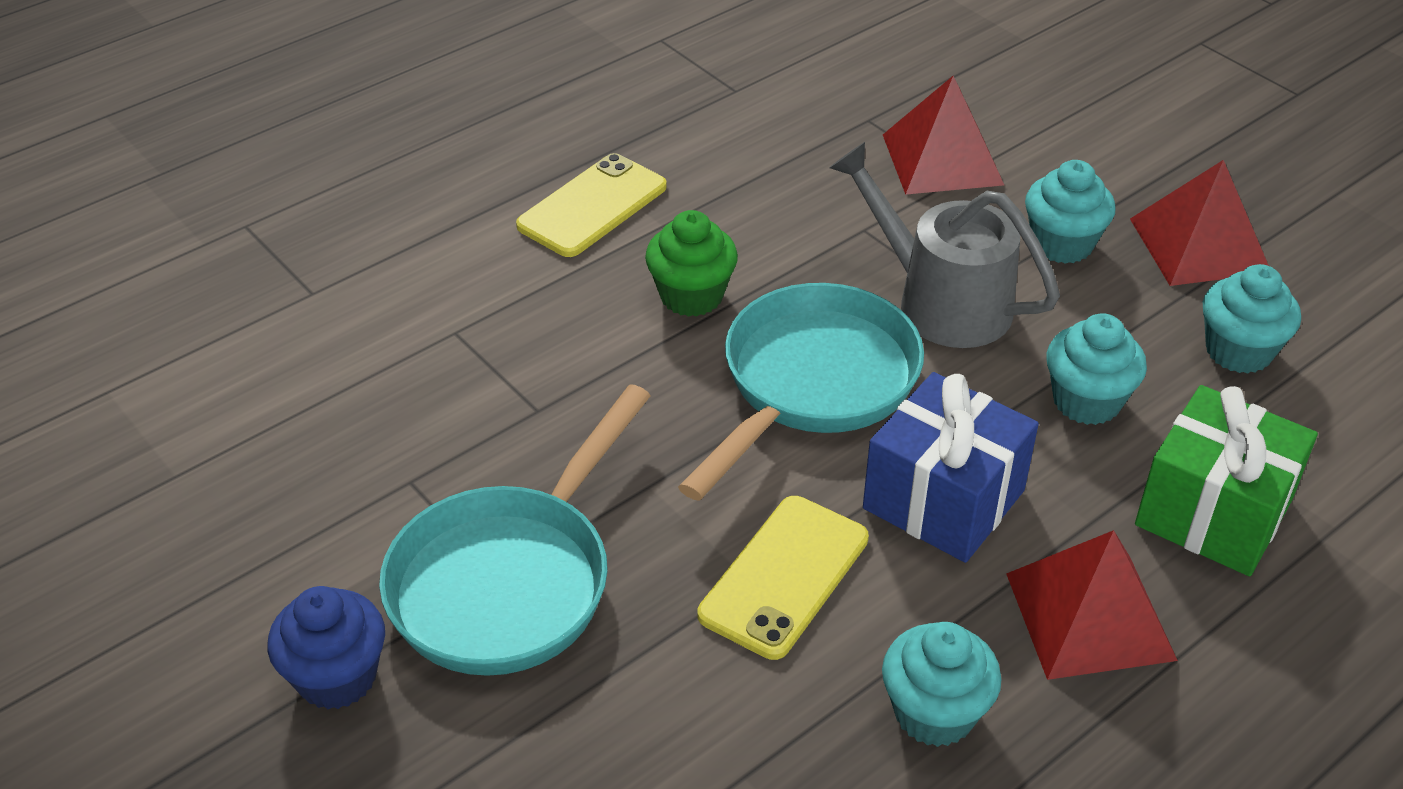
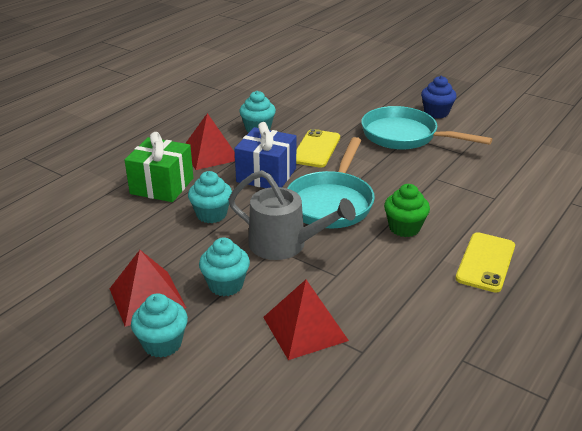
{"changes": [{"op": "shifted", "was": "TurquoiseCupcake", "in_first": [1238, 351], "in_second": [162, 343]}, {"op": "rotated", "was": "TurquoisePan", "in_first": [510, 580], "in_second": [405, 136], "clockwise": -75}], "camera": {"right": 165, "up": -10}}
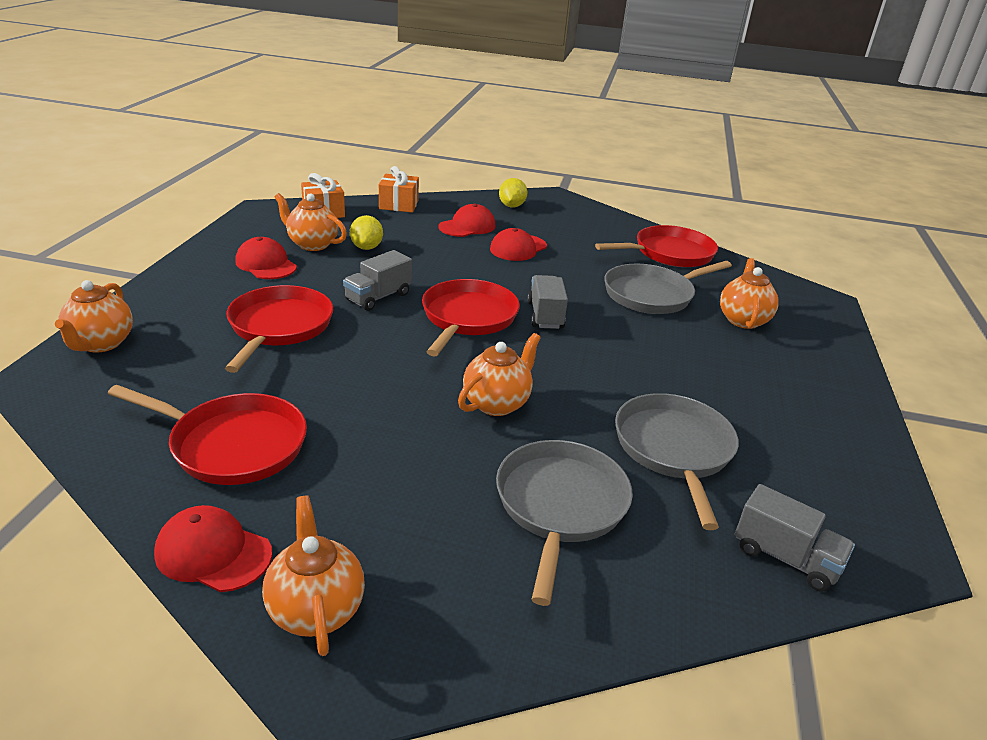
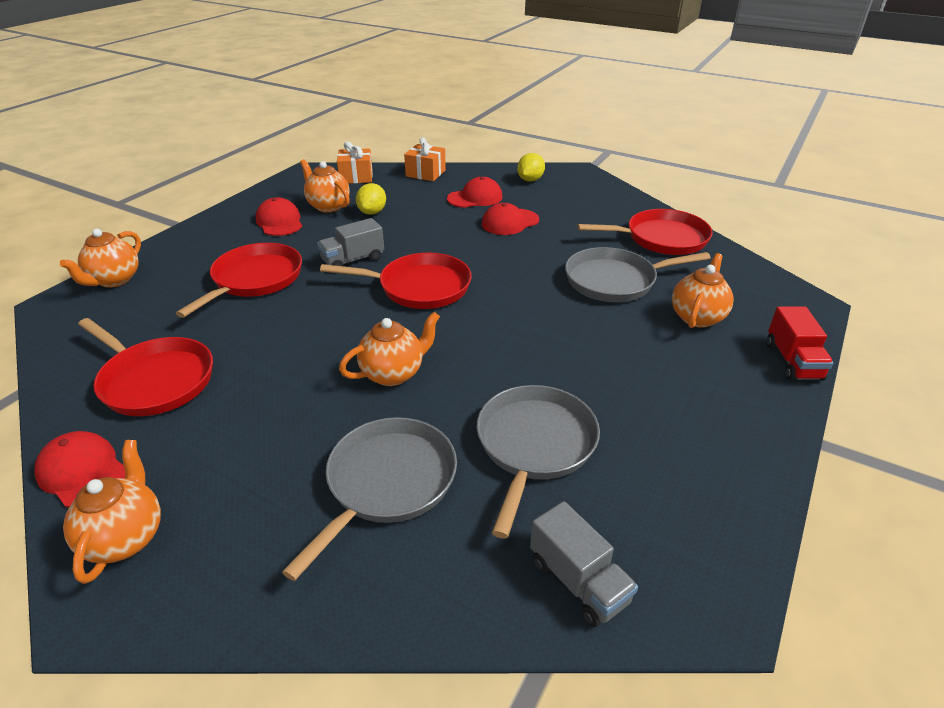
{"changes": [{"op": "gone", "was": "GreyTruck", "in_first": [545, 315]}, {"op": "new", "now": "RedTruck", "in_second": [793, 361]}, {"op": "rotated", "was": "RedPan", "in_first": [467, 318], "in_second": [419, 287], "clockwise": 60}], "camera": {"right": 20, "up": 5}}
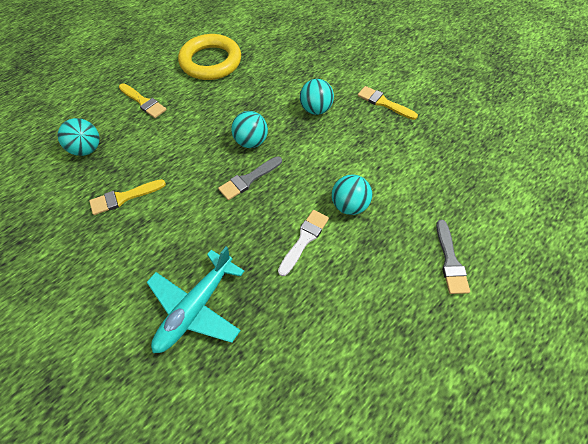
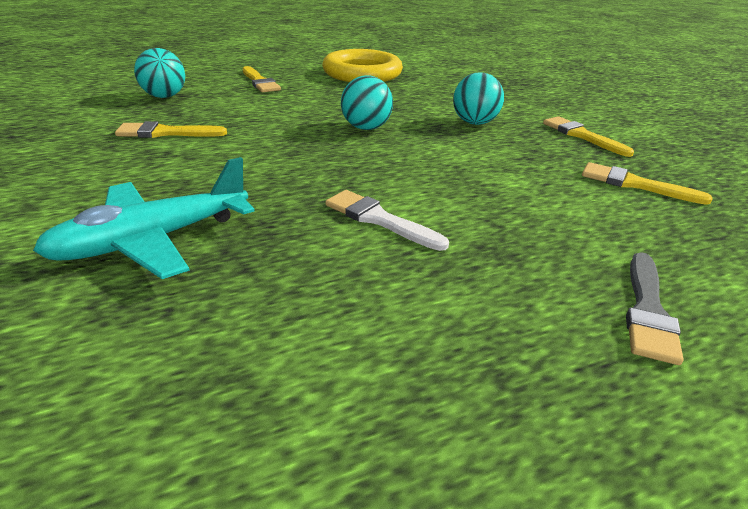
{"changes": [{"op": "gone", "was": "GreyBrush", "in_first": [248, 179]}, {"op": "gone", "was": "TurquoiseBall", "in_first": [349, 205]}, {"op": "new", "now": "YellowBrush", "in_second": [634, 184]}, {"op": "rotated", "was": "WhiteBrush", "in_first": [304, 239], "in_second": [379, 219], "clockwise": -105}], "camera": {"right": 20, "up": -25}}
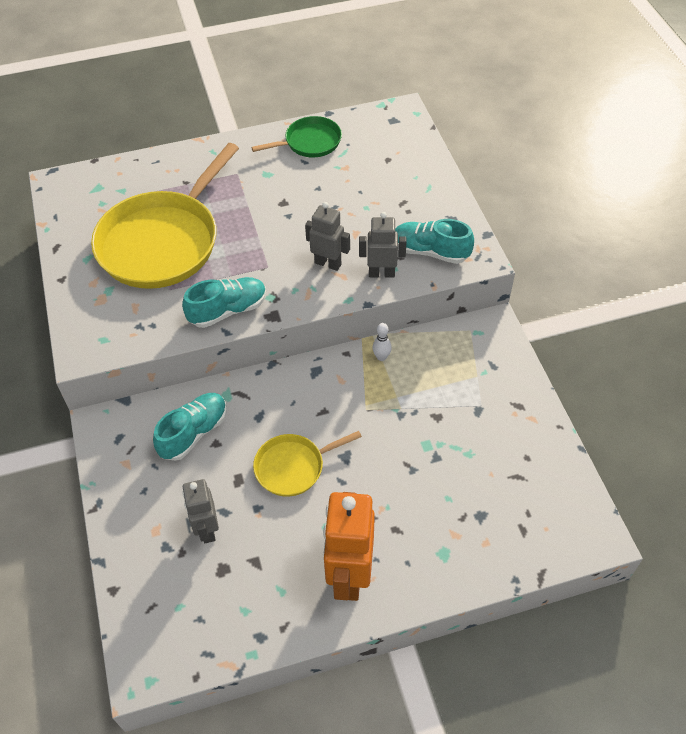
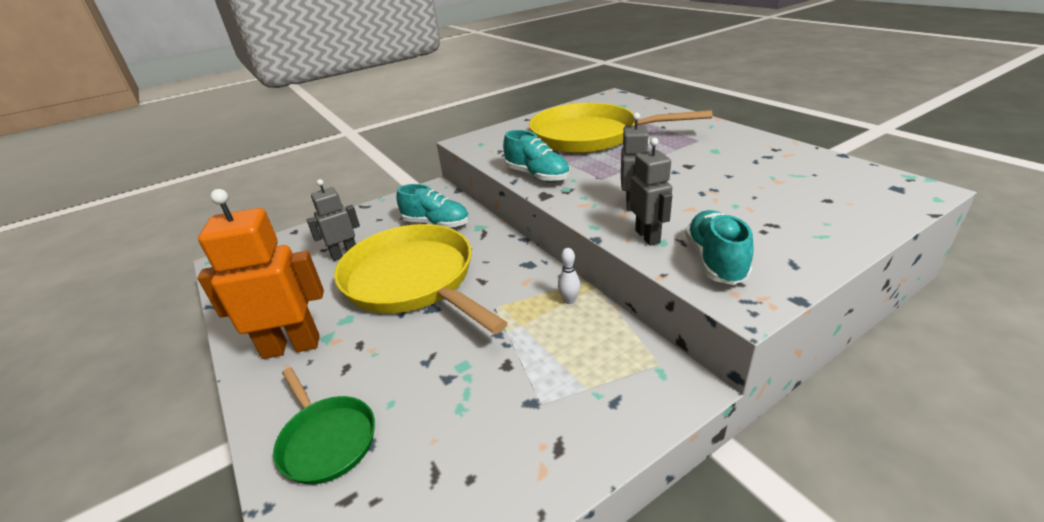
{"changes": [{"op": "shifted", "was": "GreenPan", "in_first": [310, 142], "in_second": [327, 440]}, {"op": "scaled", "was": "YellowPan", "in_first": [293, 467], "in_second": [413, 280], "ratio": 1.99}], "camera": {"right": 75, "up": -20}}
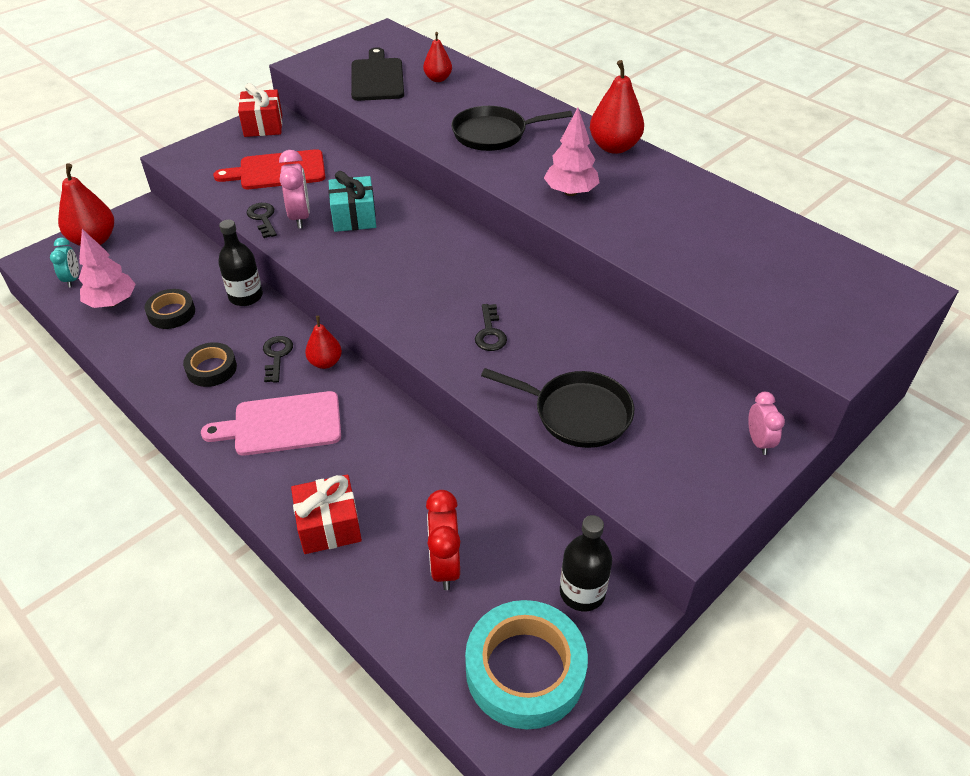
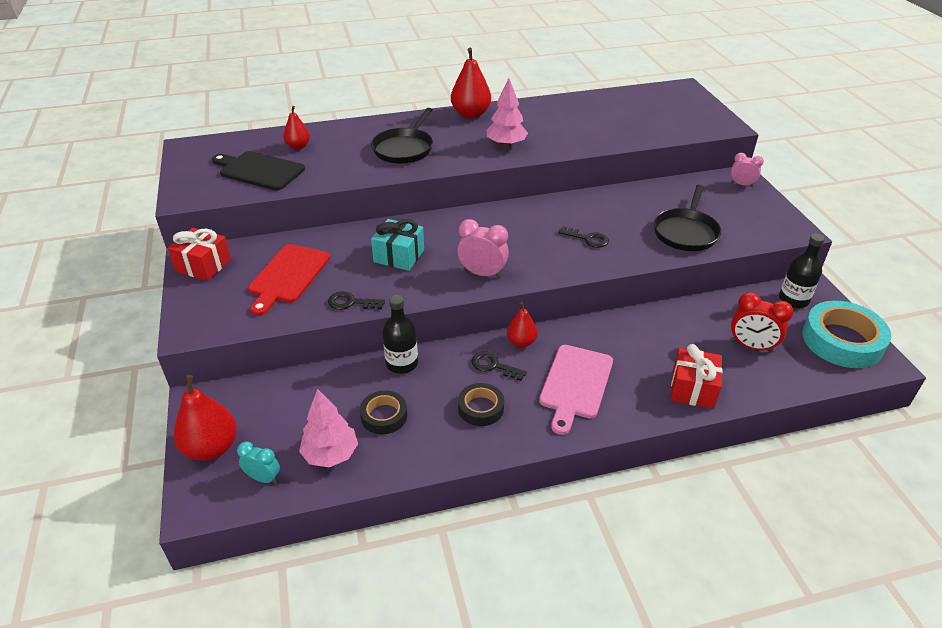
{"changes": [{"op": "shifted", "was": "PinkClock", "in_first": [300, 217], "in_second": [482, 274]}, {"op": "rotated", "was": "BlackPan", "in_first": [577, 413], "in_second": [686, 232], "clockwise": 150}], "camera": {"right": -60, "up": -5}}
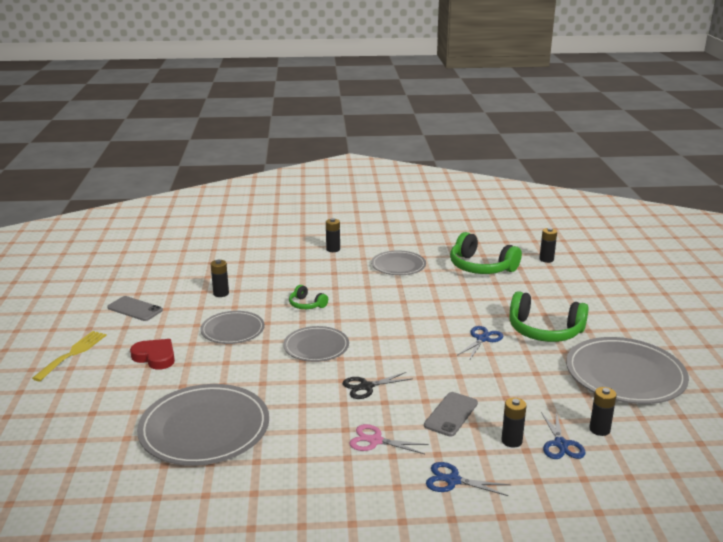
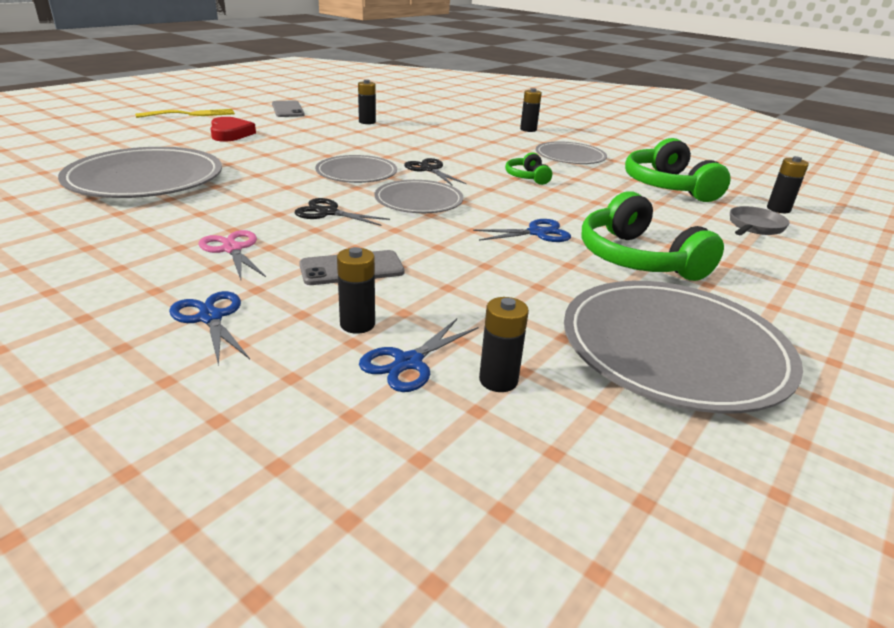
{"changes": [{"op": "new", "now": "BlackScissors", "in_second": [429, 169]}, {"op": "new", "now": "GreyPan", "in_second": [754, 227]}, {"op": "shifted", "was": "GreyPlate", "in_first": [233, 330], "in_second": [419, 201]}, {"op": "shifted", "was": "GreenHeadphones", "in_first": [306, 304], "in_second": [527, 177]}], "camera": {"right": 40, "up": 5}}
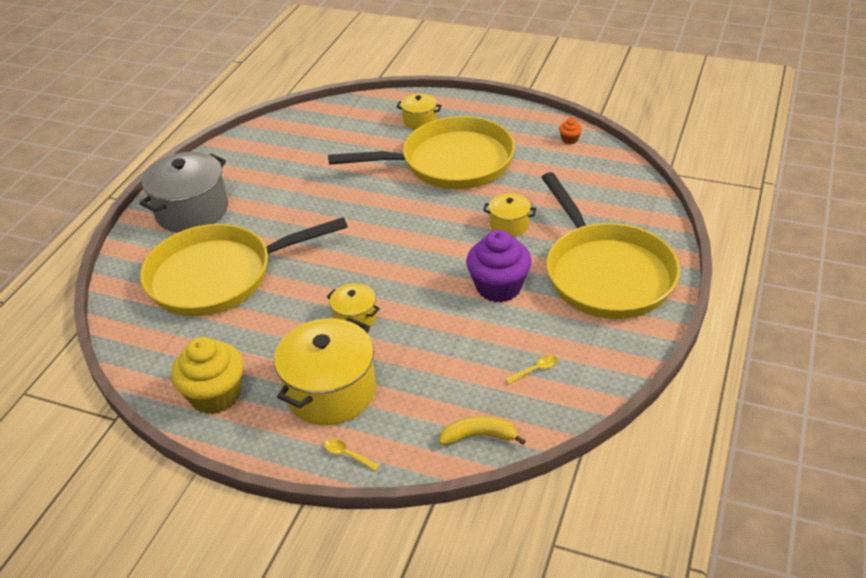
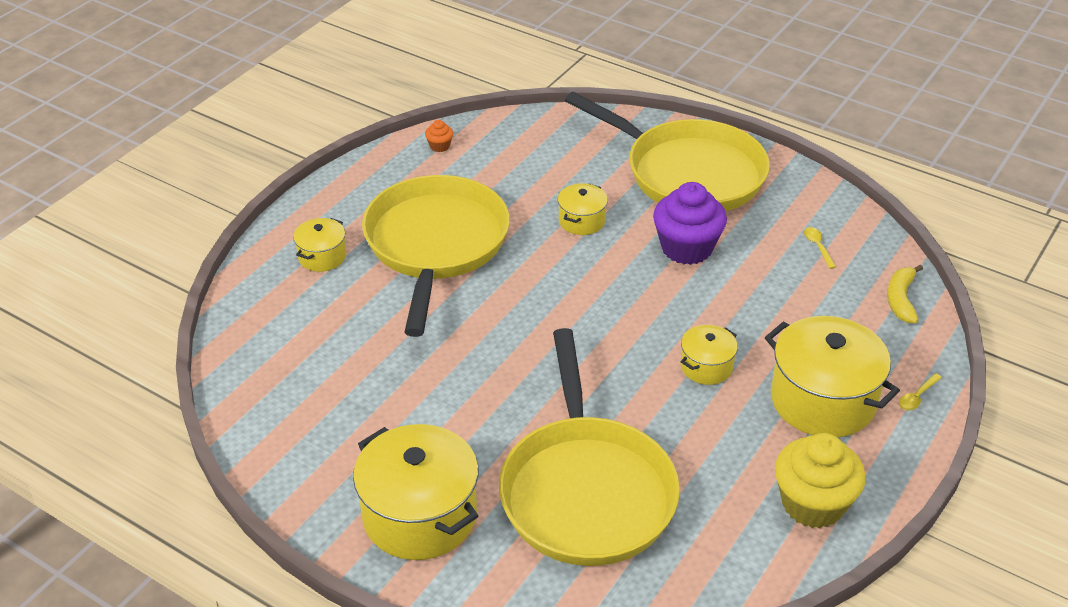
{"changes": [{"op": "repainted", "was": "GreyPot", "now": "YellowPot", "in_first": [192, 211], "in_second": [419, 515]}, {"op": "rotated", "was": "YellowPan", "in_first": [606, 273], "in_second": [687, 173], "clockwise": 45}], "camera": {"right": -80, "up": 0}}
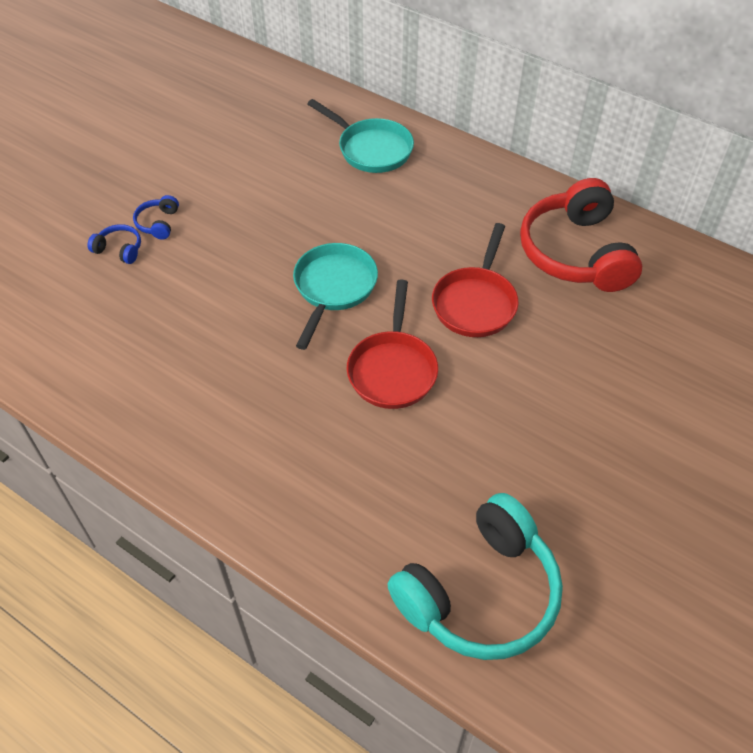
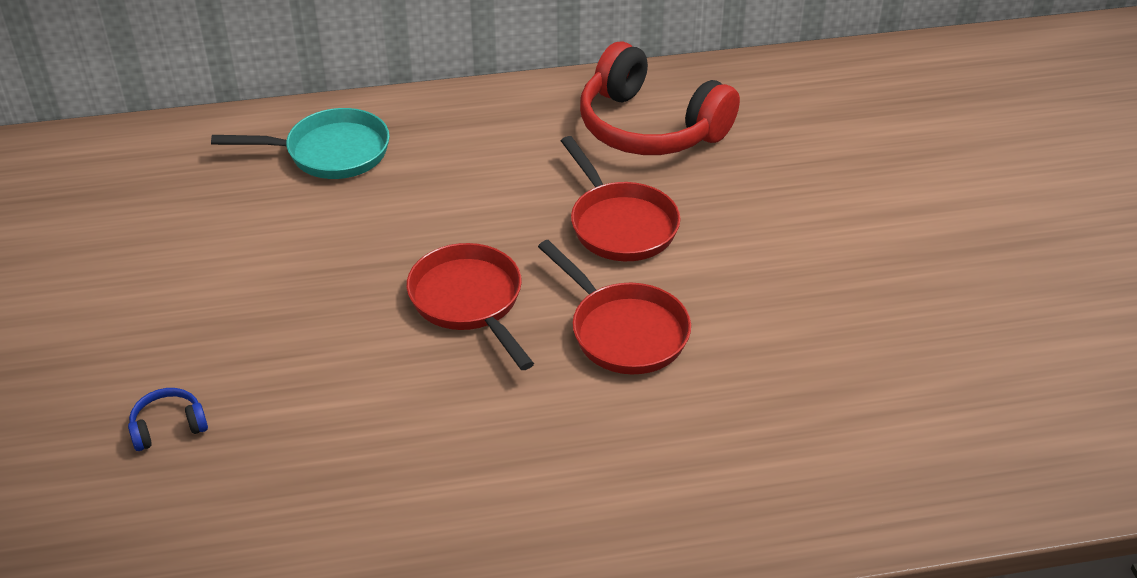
{"changes": [{"op": "gone", "was": "BlueHeadphones", "in_first": [158, 223]}, {"op": "gone", "was": "TurquoiseHeadphones", "in_first": [479, 592]}, {"op": "repainted", "was": "TurquoisePan", "now": "RedPan", "in_first": [333, 288], "in_second": [469, 301]}], "camera": {"right": -45, "up": -10}}
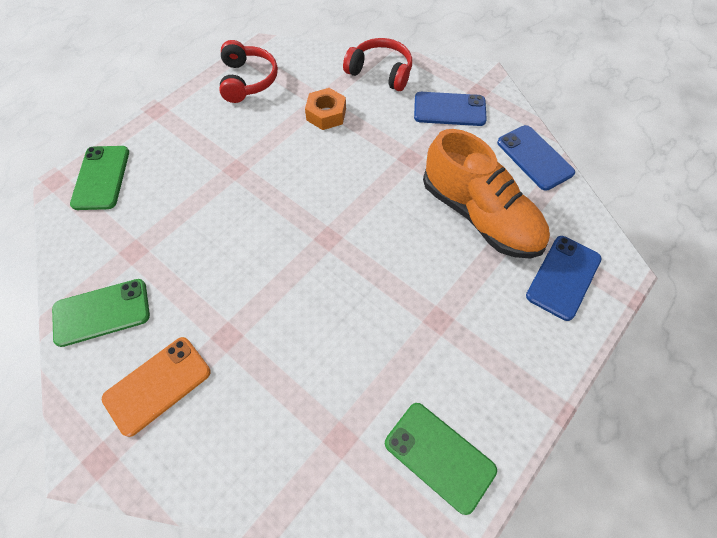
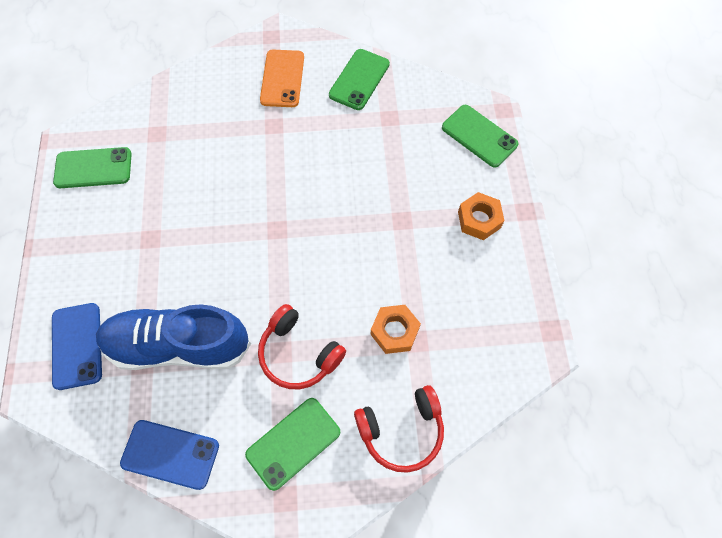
{"changes": [{"op": "new", "now": "OrangeNut", "in_second": [479, 220]}, {"op": "shifted", "was": "RedHeadphones", "in_first": [248, 80], "in_second": [298, 354]}, {"op": "repainted", "was": "BluePhone", "now": "GreenPhone", "in_first": [449, 109], "in_second": [293, 443]}, {"op": "repainted", "was": "OrangeShoe", "now": "BlueShoe", "in_first": [479, 215], "in_second": [178, 345]}], "camera": {"right": 135, "up": 5}}
